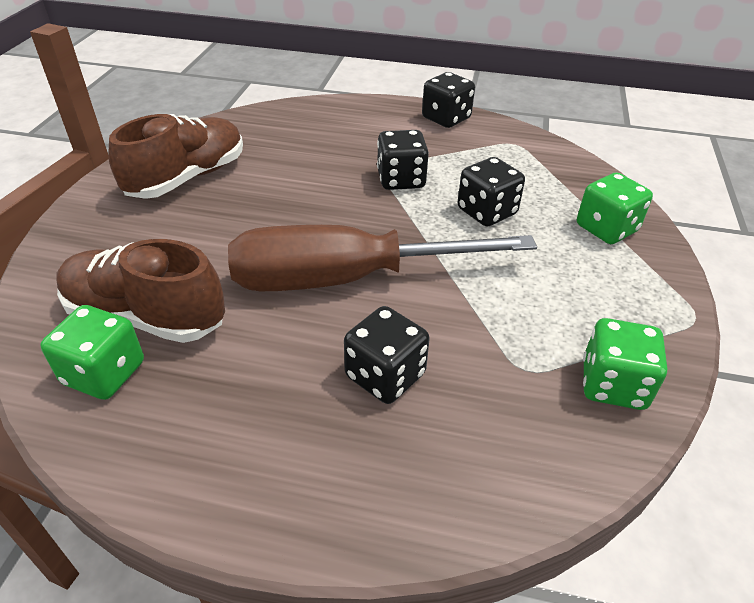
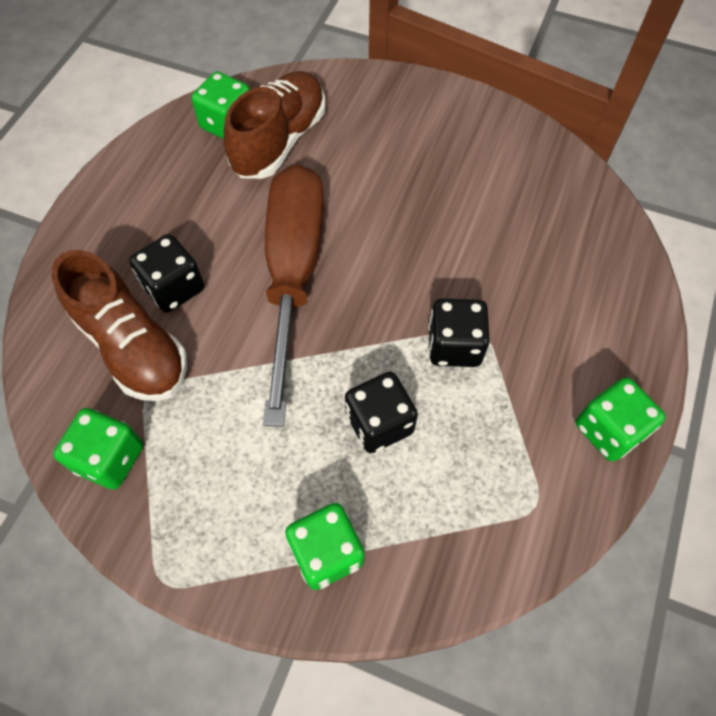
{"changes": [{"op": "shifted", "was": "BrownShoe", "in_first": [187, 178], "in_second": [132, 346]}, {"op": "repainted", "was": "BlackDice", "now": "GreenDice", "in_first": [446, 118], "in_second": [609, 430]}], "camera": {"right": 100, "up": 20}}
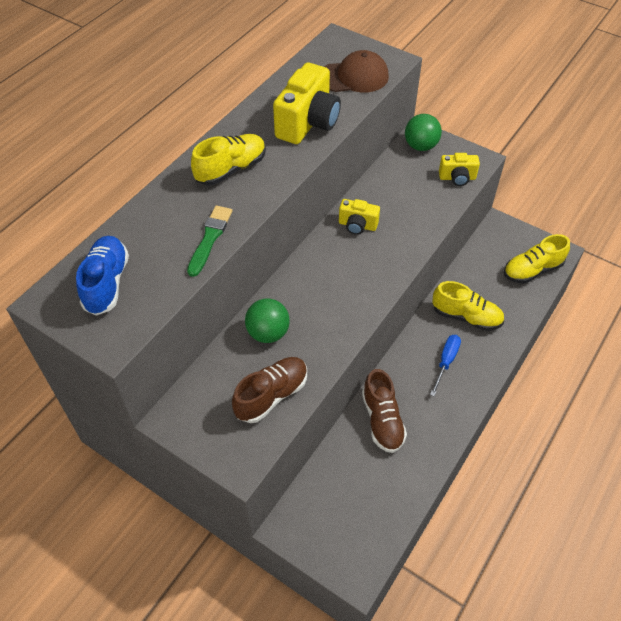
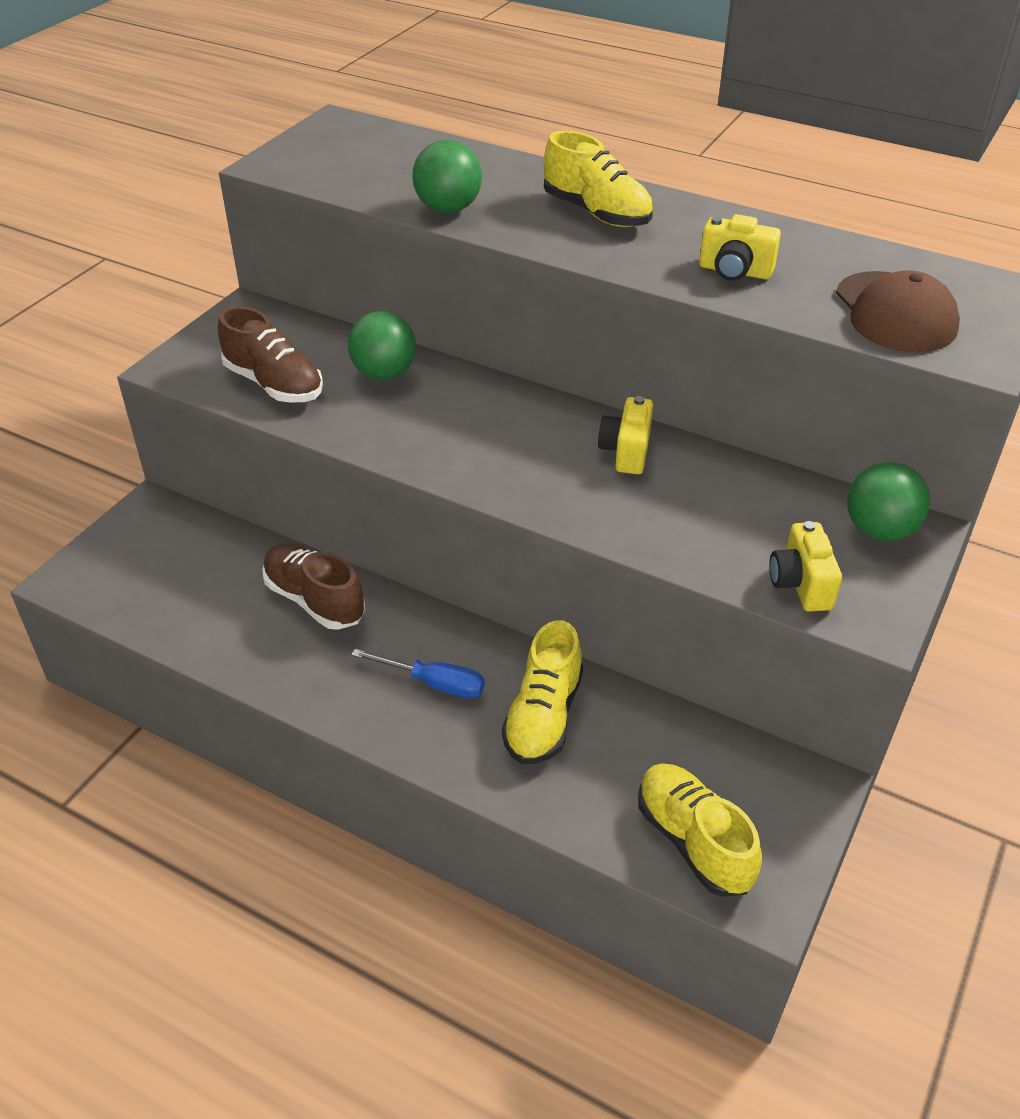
{"changes": [{"op": "gone", "was": "BlueShoe", "in_first": [107, 283]}, {"op": "swapped", "was": "GreenBrush", "now": "GreenBall", "in_first": [210, 238], "in_second": [448, 209]}, {"op": "rotated", "was": "BrownShoe", "in_first": [382, 420], "in_second": [315, 600], "clockwise": 60}, {"op": "scaled", "was": "YellowCamera", "in_first": [308, 123], "in_second": [734, 271], "ratio": 0.55}], "camera": {"right": 85, "up": -10}}
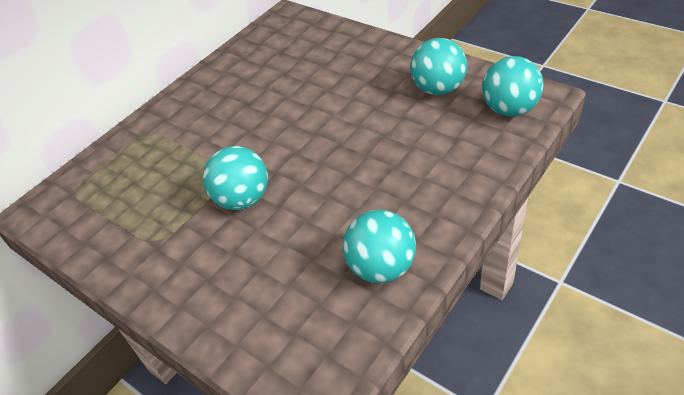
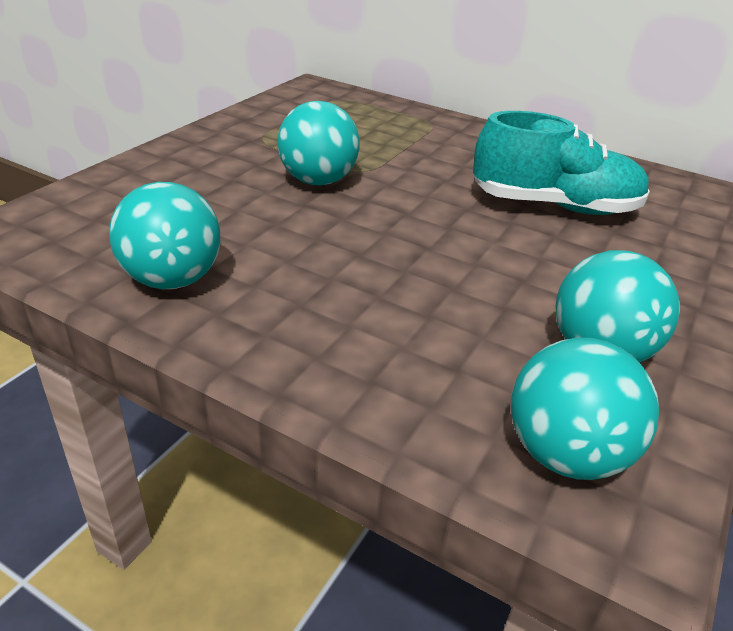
{"changes": [{"op": "new", "now": "TurquoiseShoe", "in_second": [554, 206]}], "camera": {"right": 75, "up": -10}}
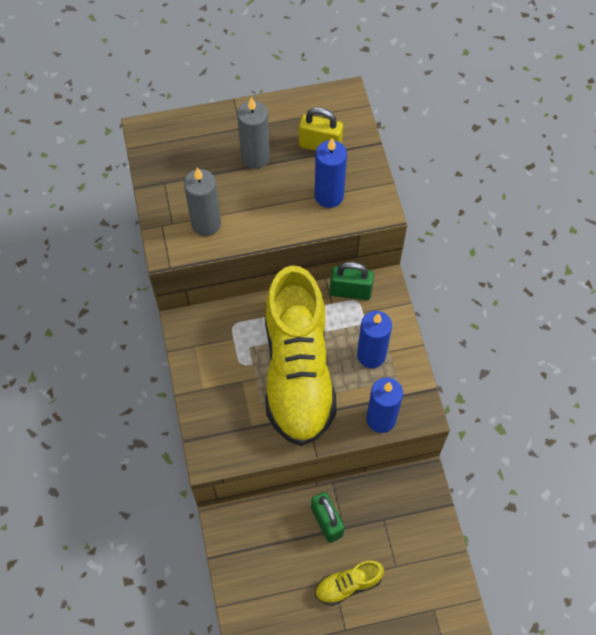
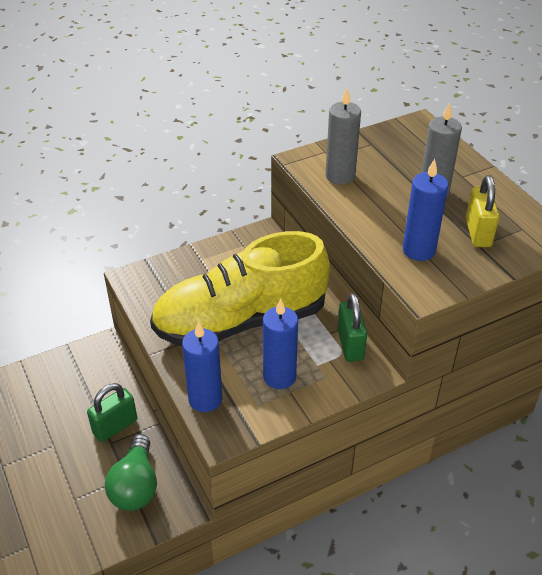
{"changes": [{"op": "gone", "was": "YellowShoe", "in_first": [348, 585]}, {"op": "new", "now": "GreenLightBulb", "in_second": [135, 486]}], "camera": {"right": 75, "up": -20}}
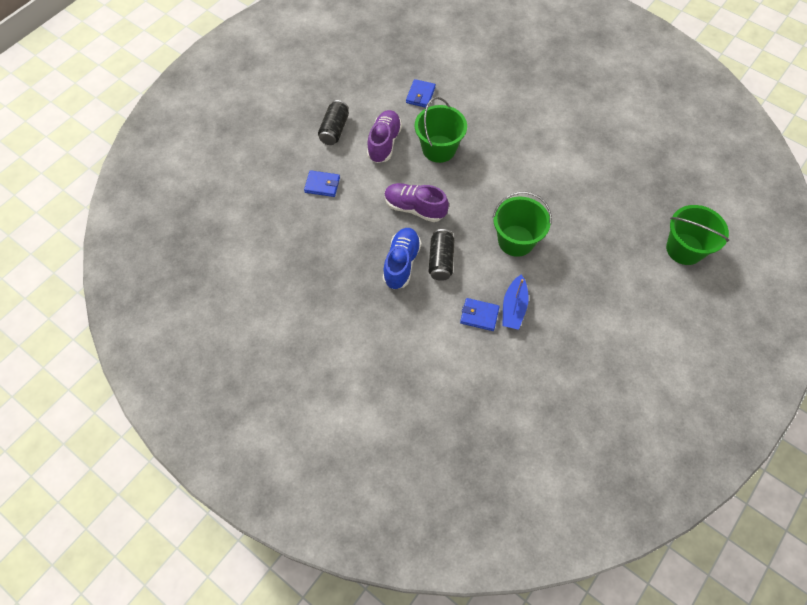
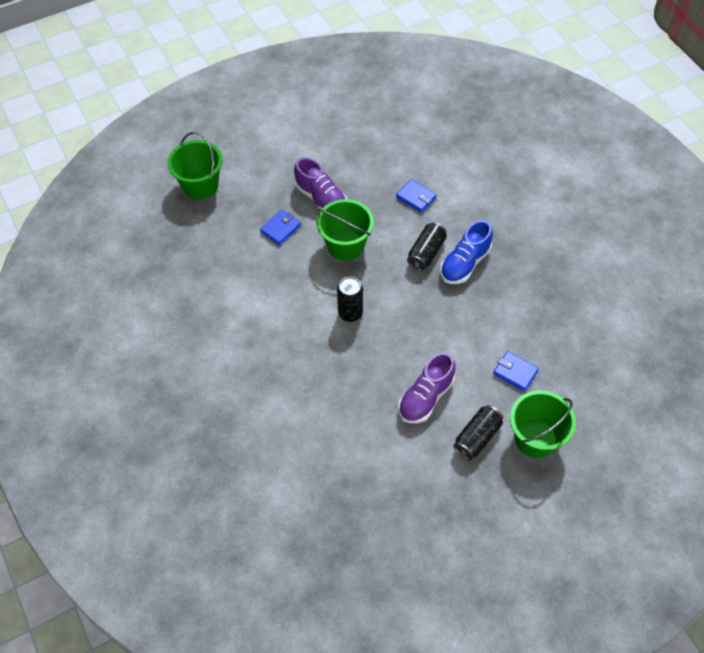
{"changes": [{"op": "gone", "was": "BlueBoat", "in_first": [513, 307]}, {"op": "new", "now": "BlackCan", "in_second": [350, 313]}, {"op": "shifted", "was": "PurpleShoe", "in_first": [414, 208], "in_second": [321, 199]}, {"op": "shifted", "was": "BlueWallet", "in_first": [420, 95], "in_second": [281, 229]}, {"op": "shifted", "was": "GreenBucket", "in_first": [439, 149], "in_second": [535, 438]}], "camera": {"right": -155, "up": -5}}
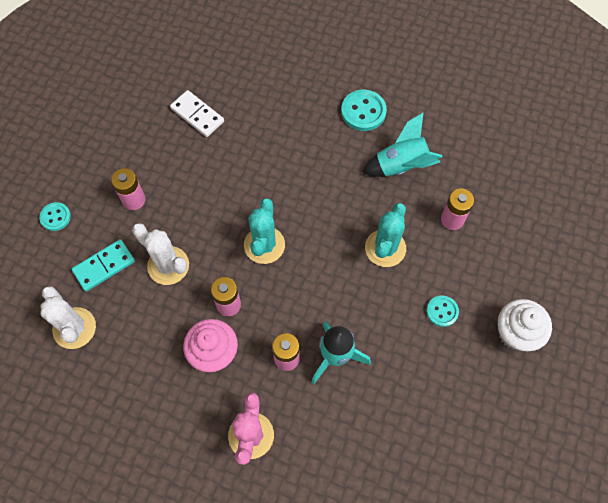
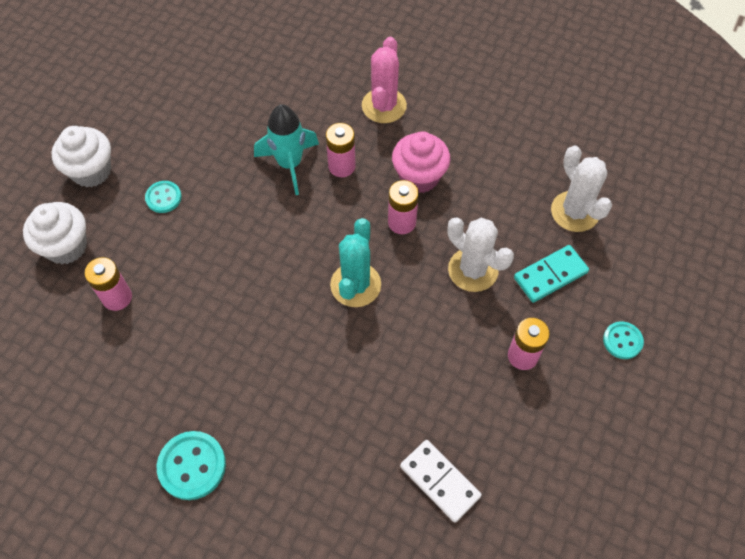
{"changes": [{"op": "gone", "was": "TurquoiseRocket", "in_first": [401, 166]}, {"op": "gone", "was": "TurquoiseCactus", "in_first": [385, 248]}, {"op": "new", "now": "WhiteCupcake", "in_second": [66, 246]}], "camera": {"right": -175, "up": -5}}
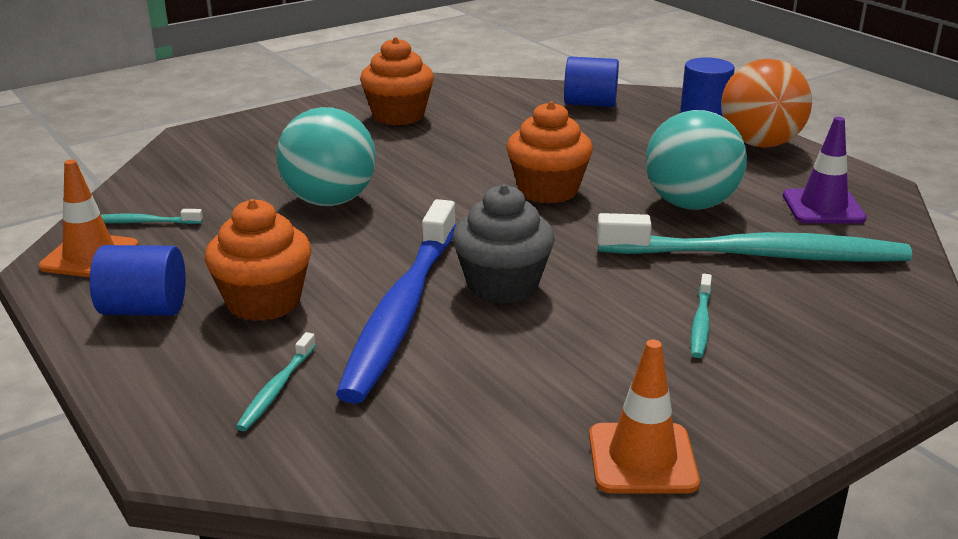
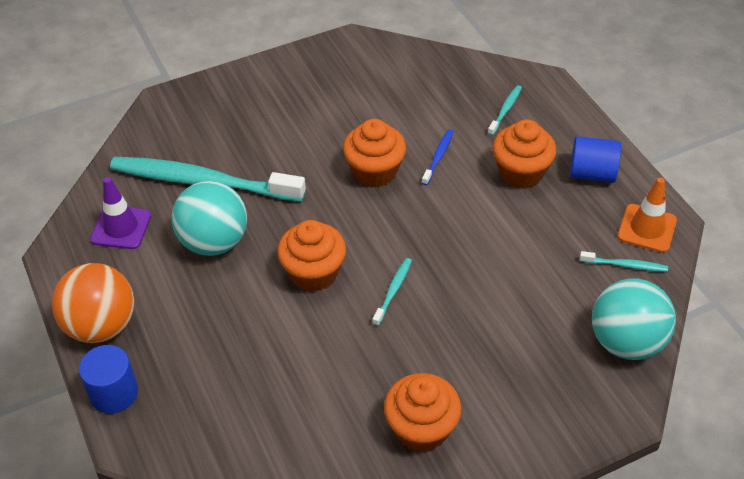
{"changes": [{"op": "gone", "was": "BlueCylinder", "in_first": [590, 104]}, {"op": "gone", "was": "OrangeTrafficCone", "in_first": [642, 459]}, {"op": "shifted", "was": "TurquoiseBall", "in_first": [329, 201], "in_second": [626, 342]}, {"op": "shifted", "was": "TurquoiseToothbrush", "in_first": [701, 322], "in_second": [393, 291]}, {"op": "repainted", "was": "GreyCupcake", "now": "OrangeCupcake", "in_first": [502, 285], "in_second": [374, 171]}, {"op": "scaled", "was": "BlueToothbrush", "in_first": [402, 310], "in_second": [438, 157], "ratio": 0.4}], "camera": {"right": -170, "up": 20}}
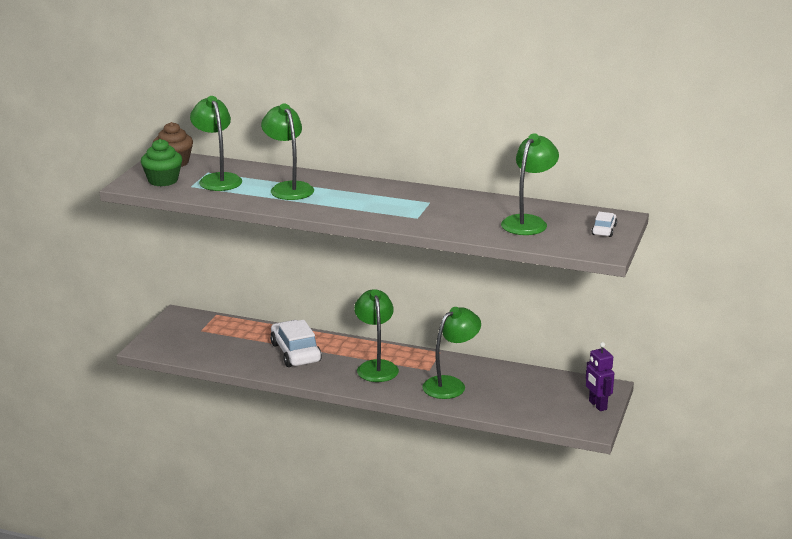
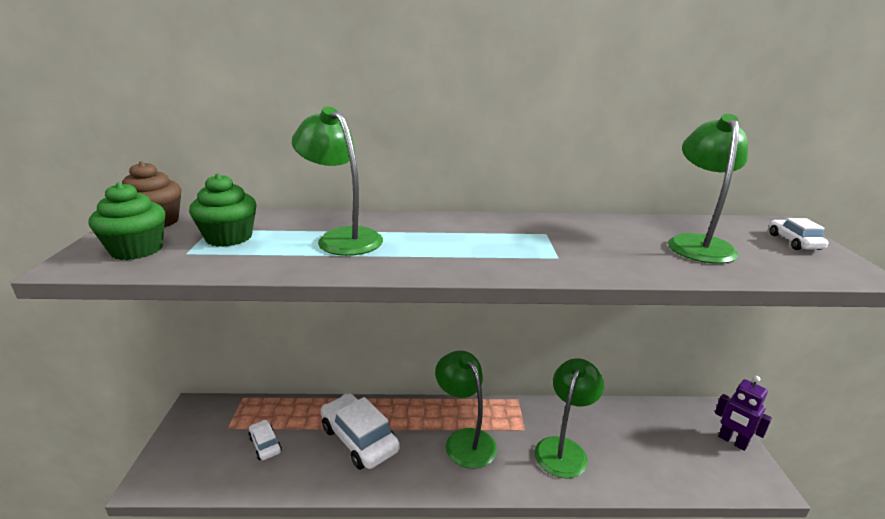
{"changes": [{"op": "new", "now": "WhiteCar", "in_second": [265, 444]}, {"op": "swapped", "was": "GreenLamp", "now": "GreenCupcake", "in_first": [218, 179], "in_second": [229, 237]}], "camera": {"right": -20, "up": 0}}
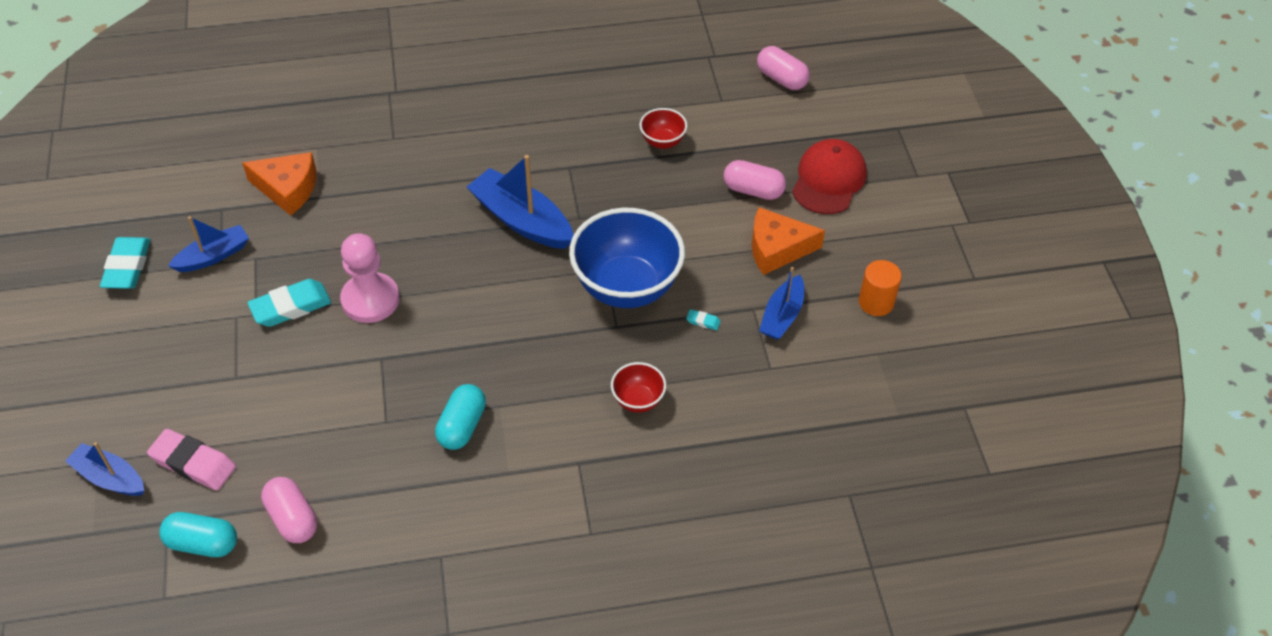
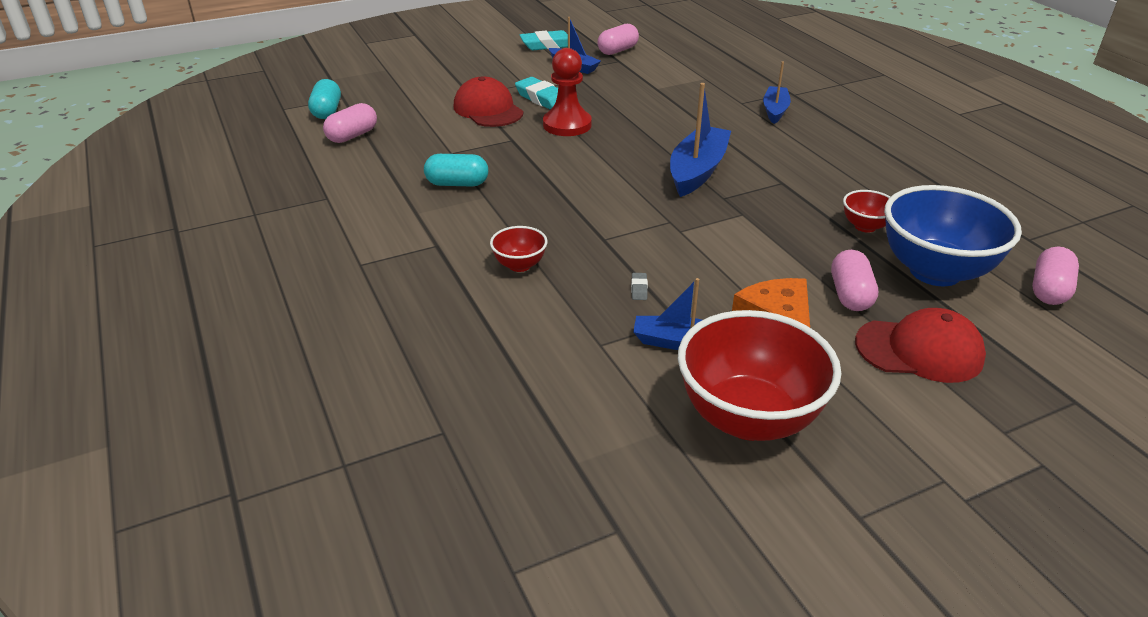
{"changes": [{"op": "gone", "was": "PinkEraser", "in_first": [193, 463]}, {"op": "gone", "was": "OrangeCheese", "in_first": [287, 189]}, {"op": "new", "now": "RedCap", "in_second": [488, 109]}, {"op": "new", "now": "PinkCapsule", "in_second": [617, 50]}, {"op": "shifted", "was": "BlueBoat", "in_first": [110, 477], "in_second": [775, 110]}, {"op": "shifted", "was": "BlueBowl", "in_first": [626, 287], "in_second": [935, 271]}, {"op": "swapped", "was": "OrangeCylinder", "now": "RedBowl", "in_first": [876, 302], "in_second": [748, 418]}, {"op": "repainted", "was": "PinkPawn", "now": "RedPawn", "in_first": [370, 299], "in_second": [567, 125]}, {"op": "repainted", "was": "TurquoiseEraser", "now": "GreyEraser", "in_first": [703, 321], "in_second": [639, 289]}], "camera": {"right": 75, "up": -15}}
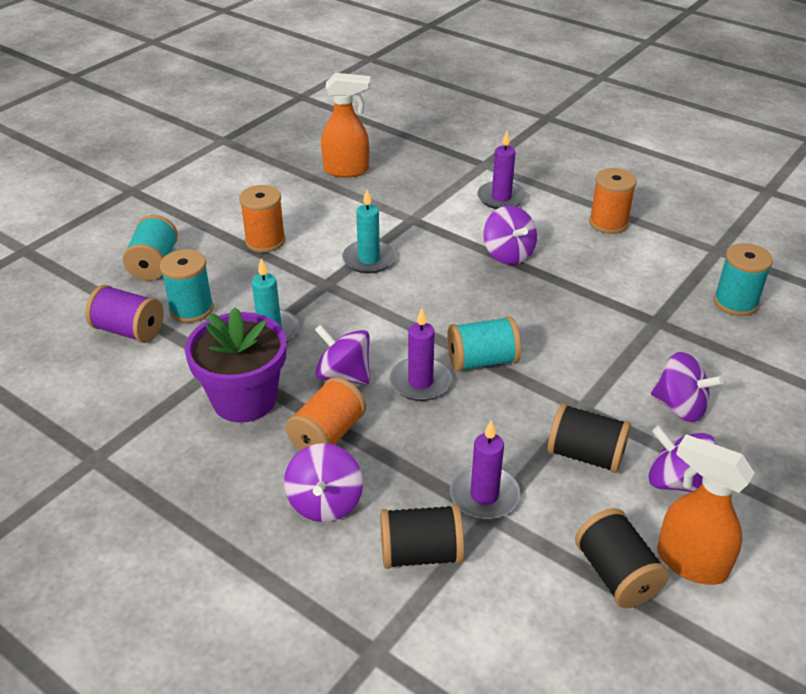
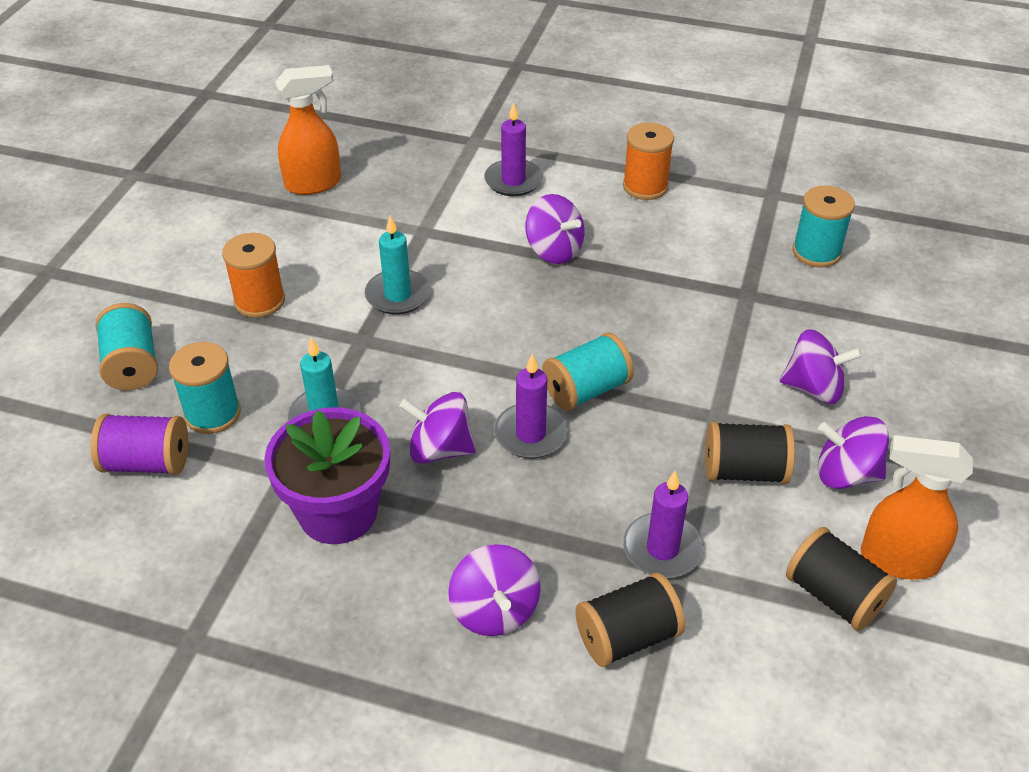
{"changes": [{"op": "gone", "was": "OrangeSpool", "in_first": [328, 435]}], "camera": {"right": -20, "up": 5}}
